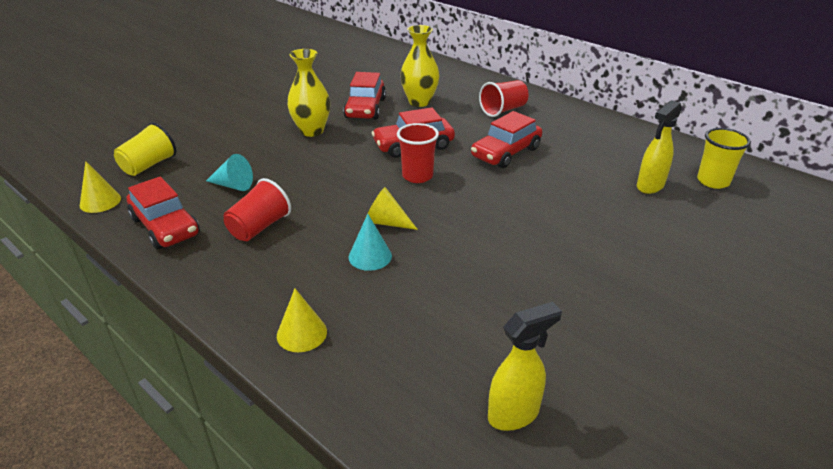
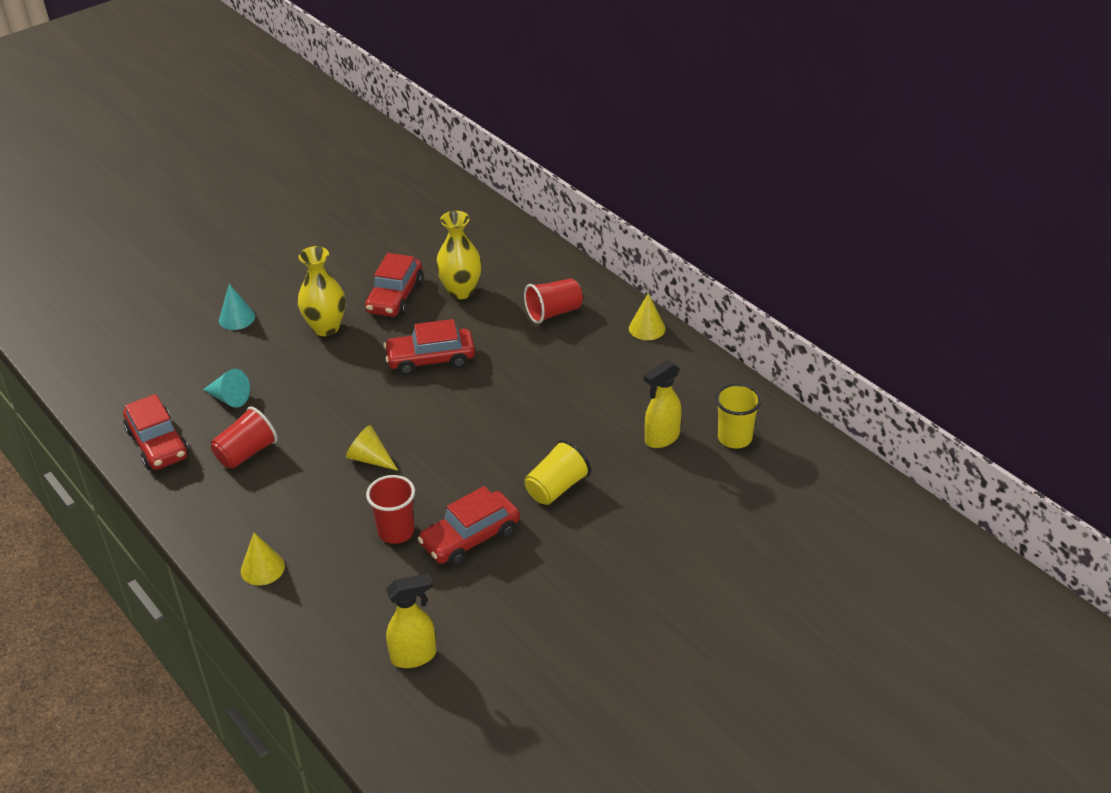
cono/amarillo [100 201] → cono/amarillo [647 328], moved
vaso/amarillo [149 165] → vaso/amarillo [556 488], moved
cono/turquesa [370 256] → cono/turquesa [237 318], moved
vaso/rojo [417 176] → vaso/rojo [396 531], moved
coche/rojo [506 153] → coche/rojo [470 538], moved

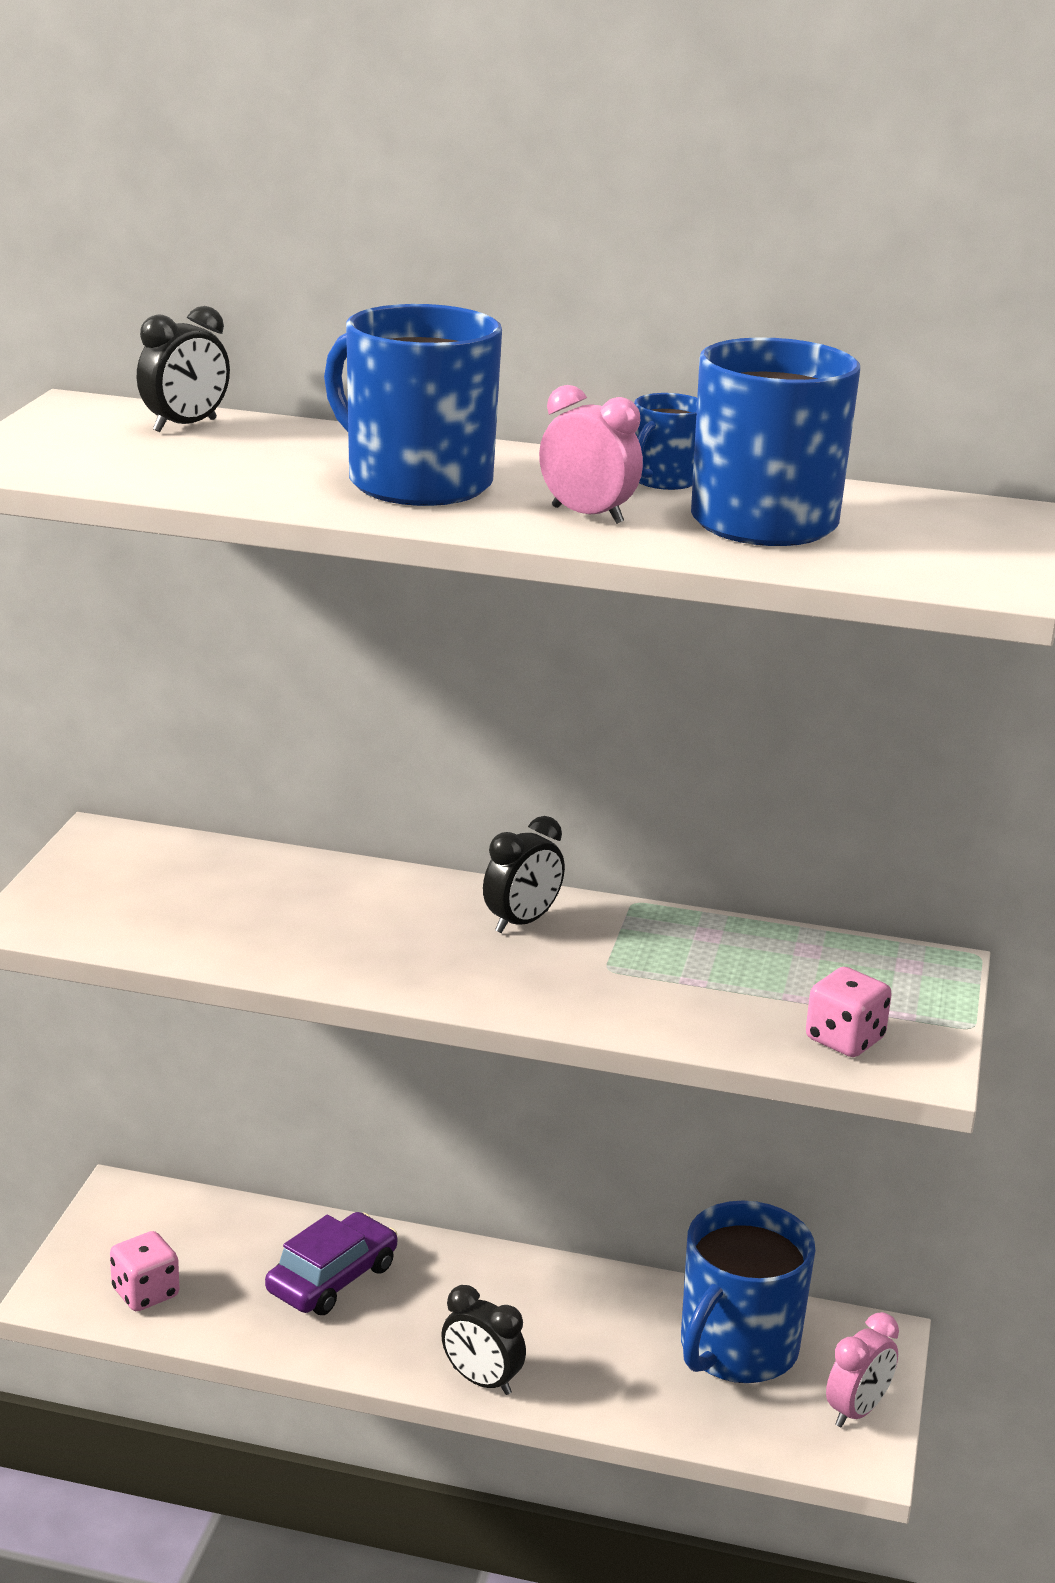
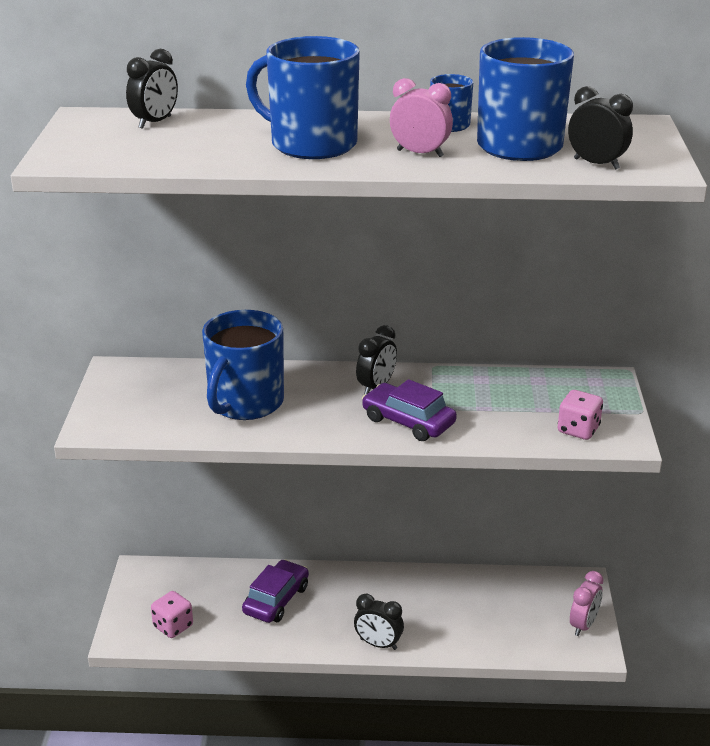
- → coche/morado [408 421]
- → despertador/negro [596 164]
taza/azul [736 1349] → taza/azul [245 403], moved

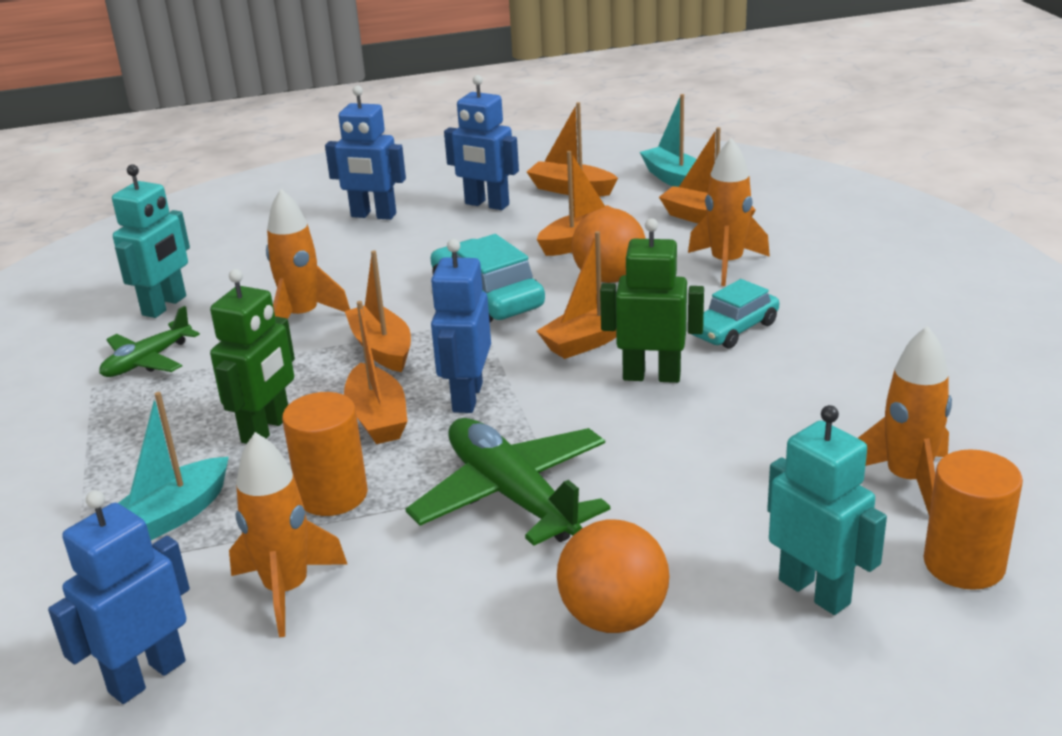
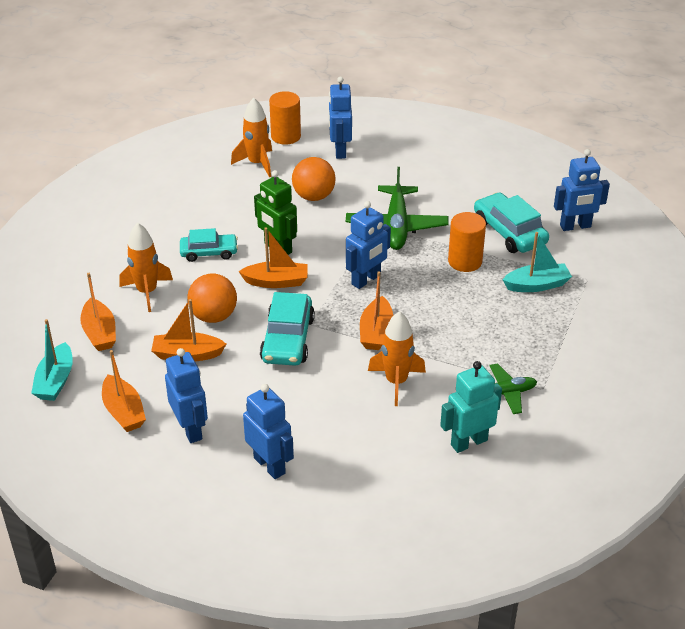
robot/verde [266 429] → -
barco/naranja [377 418] → -
pelota/naranja [613 617] → pelota/naranja [314 196], moved
cohete/naranja [287 590] → coche/turquesa [509 232]
robot/turquesa [814 591] → robot/azul [340 151]

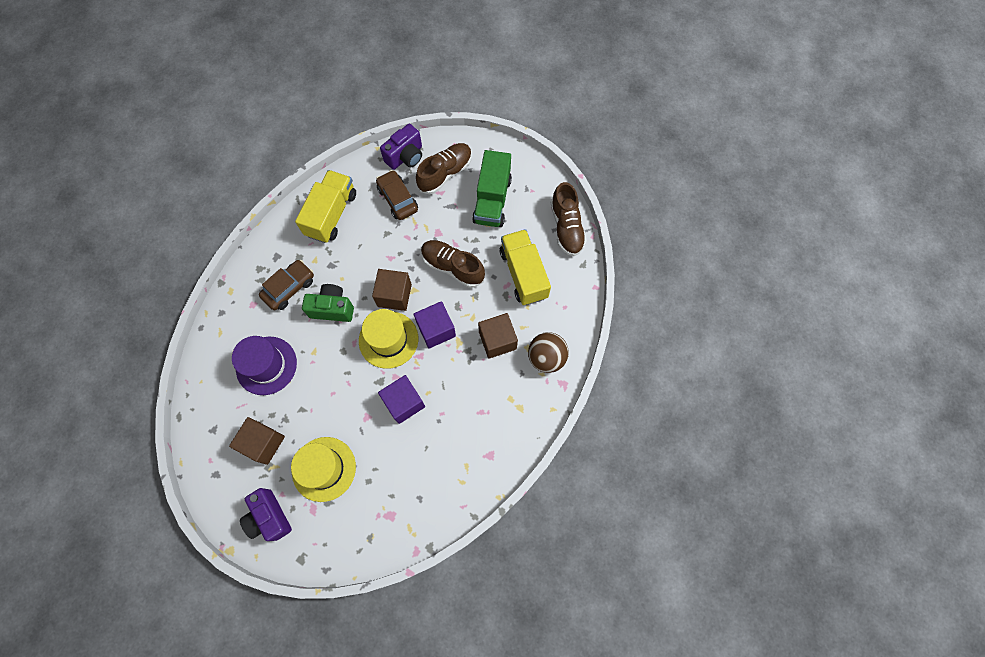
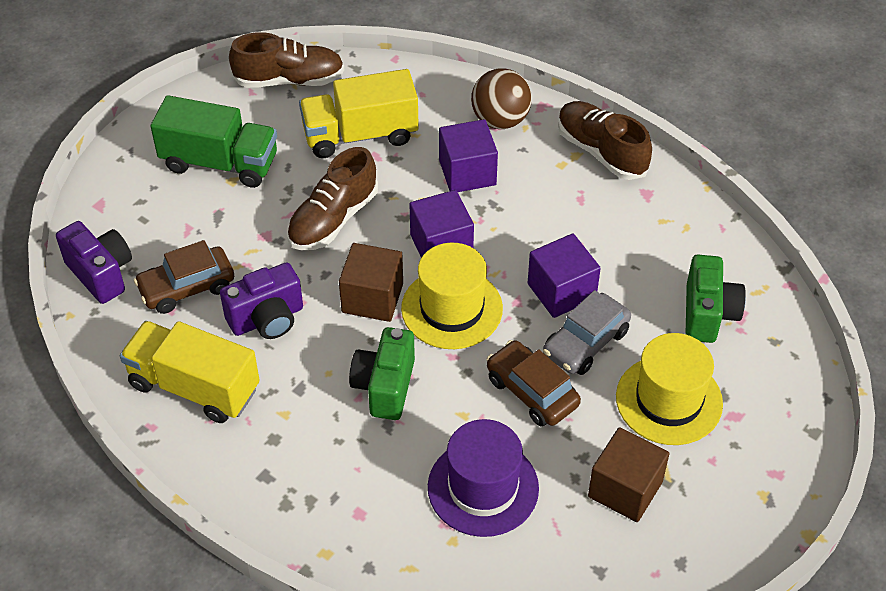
- → coche/gris [585 343]
- → cámara/verde [708 314]
cámara/morado [269 517] → cámara/morado [267 319], moved
coche/marrón [289 288] → coche/marrón [532 391], moved
zapato/marrón [445 173] → zapato/marrón [601 152], moved
cubo/marrón [497 340] → cubo/morado [467 172]

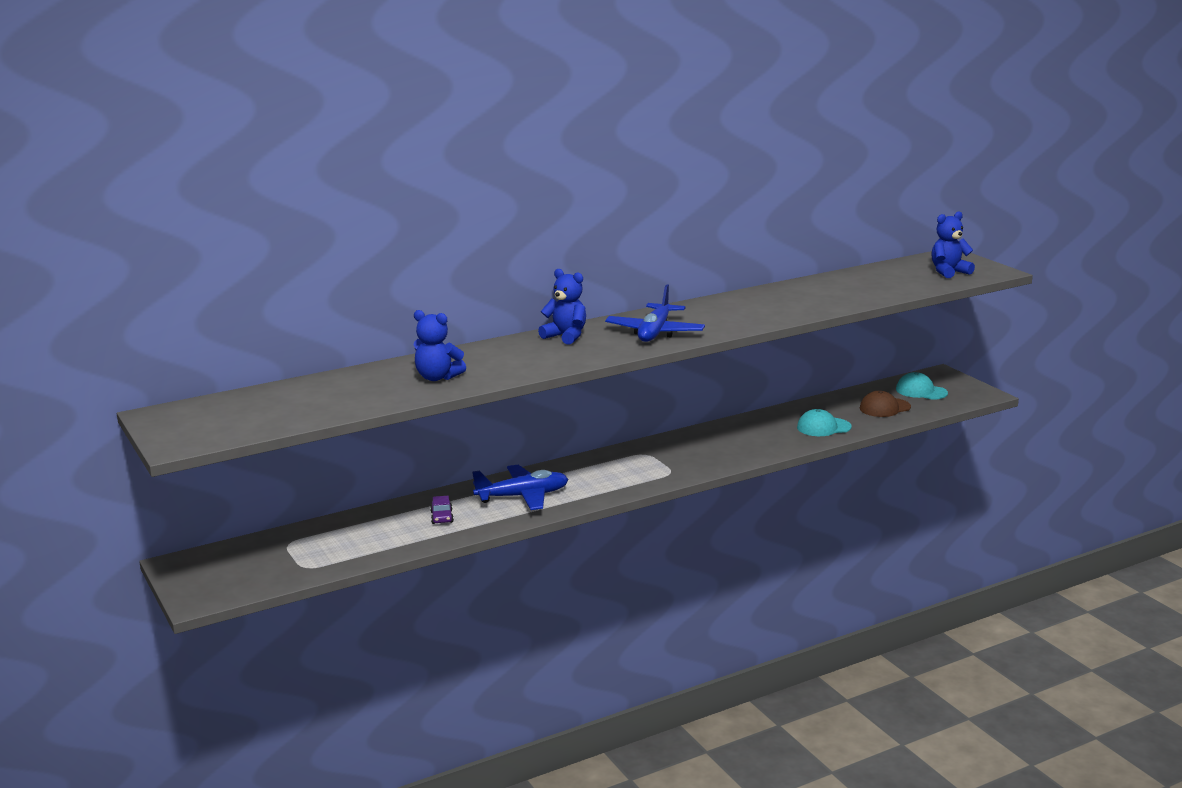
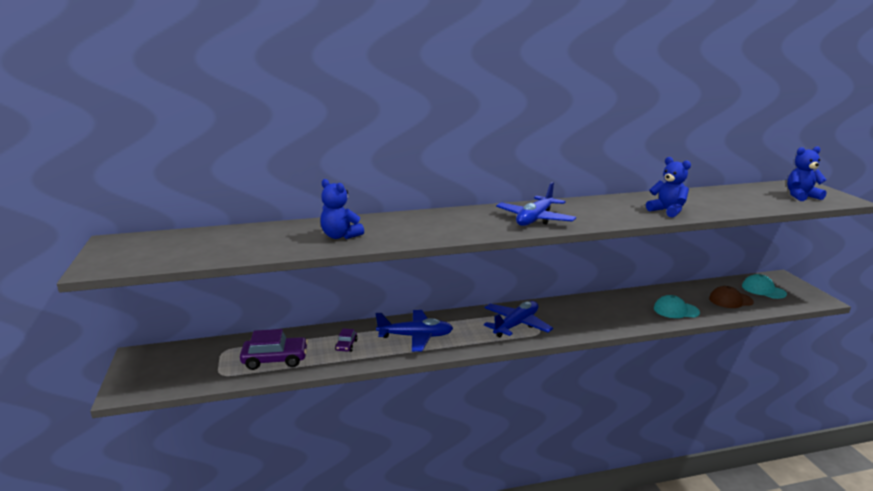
- → coche/morado [275 359]
- → avión/azul [516 325]
osito/azul [566 336] → osito/azul [667 211], moved

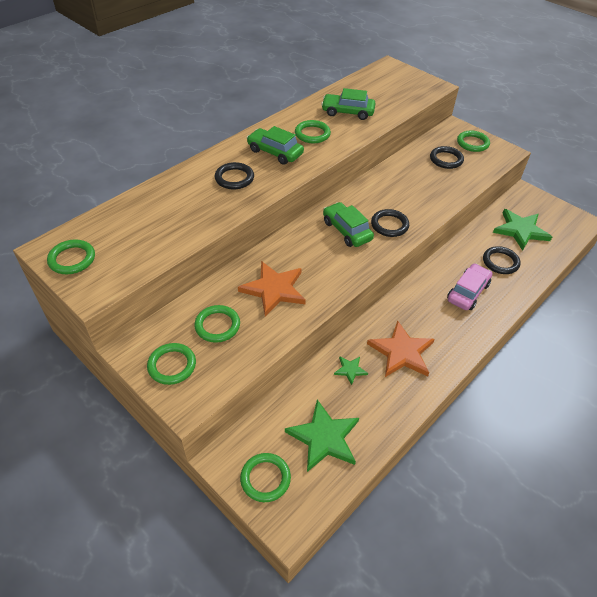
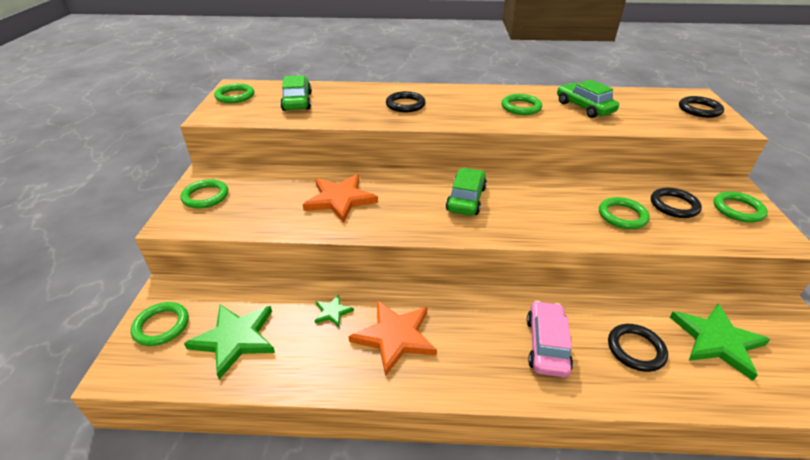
anillo/verde [217 325] → anillo/verde [622 216], moved
coche/verde [275 152] → coche/verde [297 101], moved
anillo/negro [389 225] → anillo/negro [699 110], moved
coche/rosa [468 292] → coche/rosa [546 345], 75 degrees counterclockwise

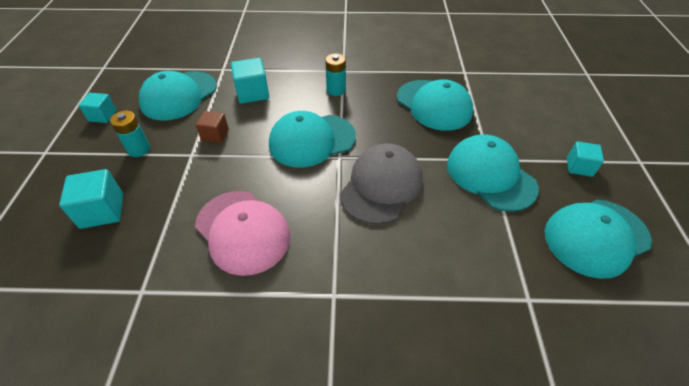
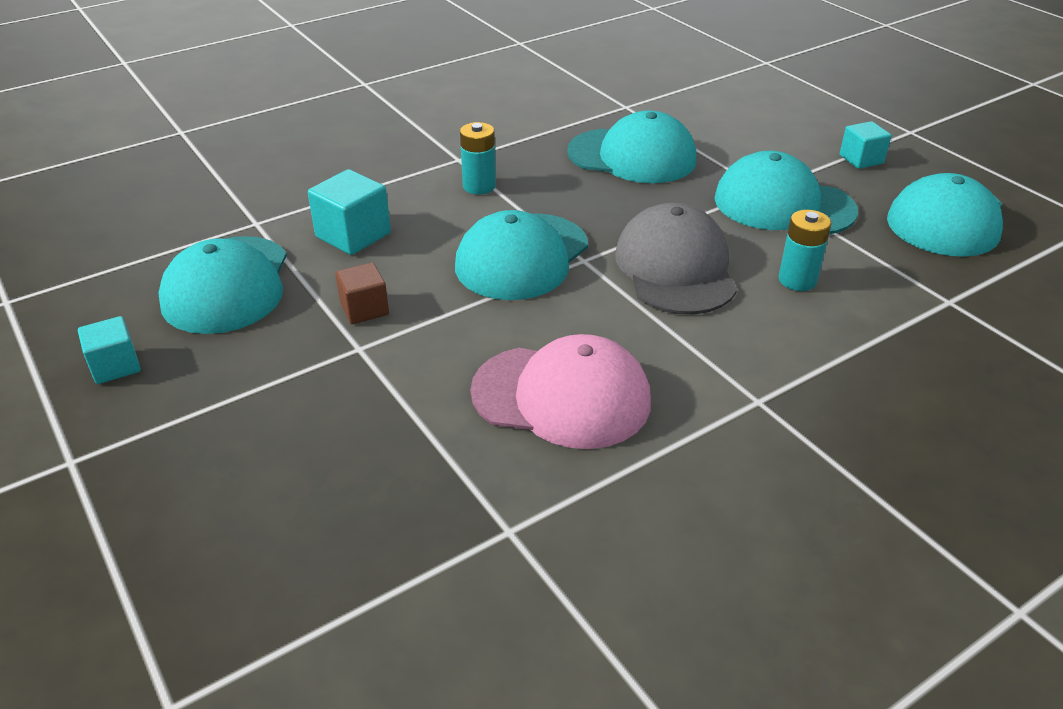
cubo/turquesa [102 211] → -
pila/turquesa [139 149] → pila/turquesa [797 280], moved

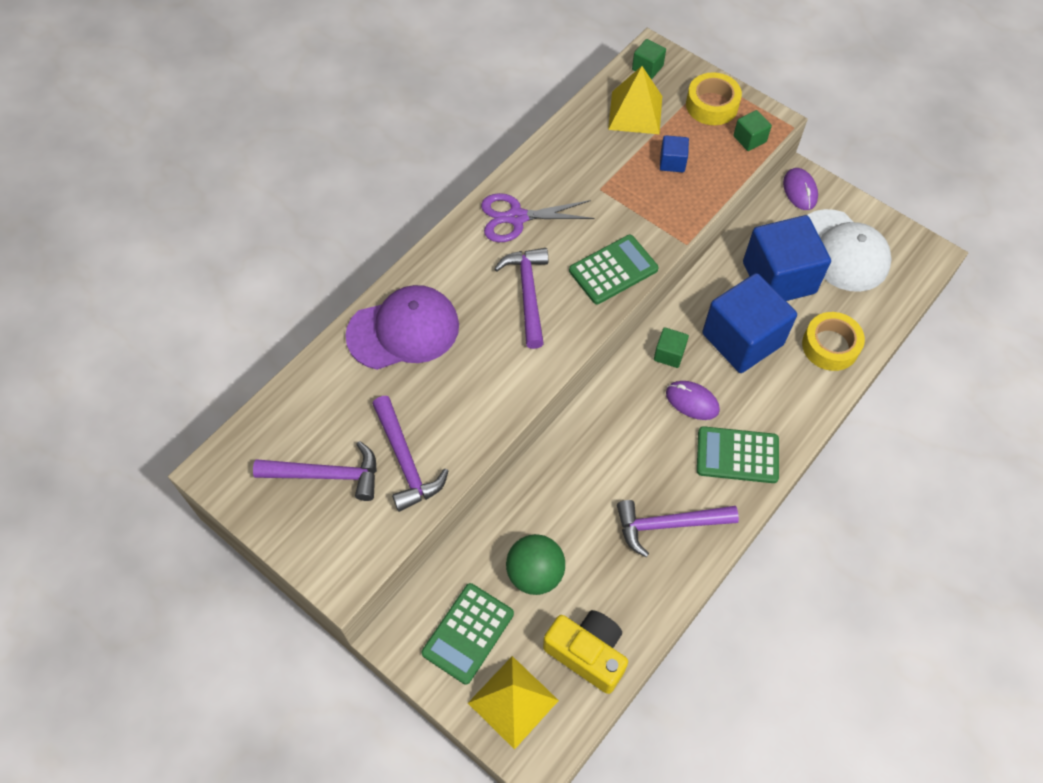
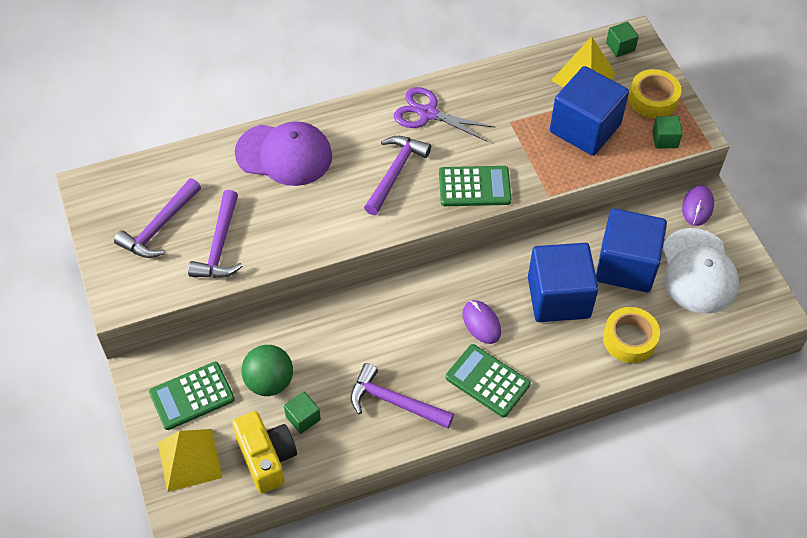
cubo/verde [669 354] → cubo/verde [303 418], moved
martillo/morado [327 475] → martillo/morado [159 227], 90 degrees clockwise
cubo/azul [672 162] → cubo/azul [585 128], x2.31

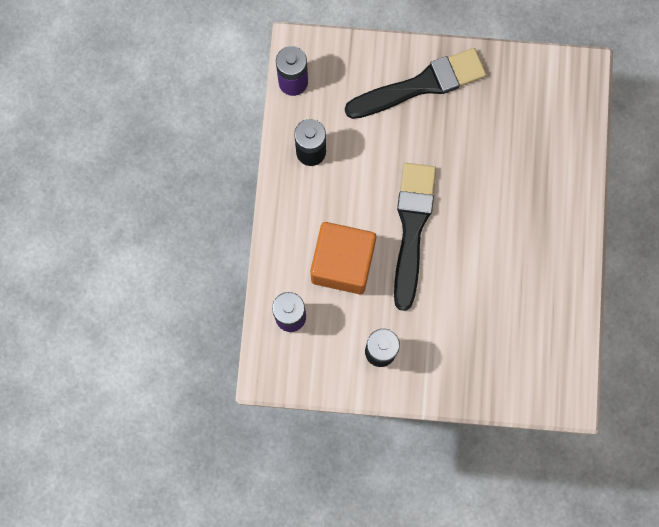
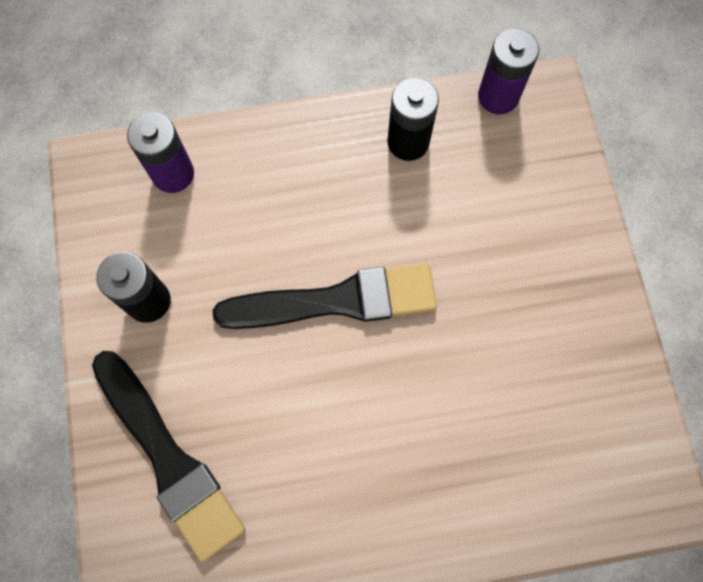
cubo/naranja [342 263] → -
pincel/negro [421 85] → pincel/negro [169 459], moved

